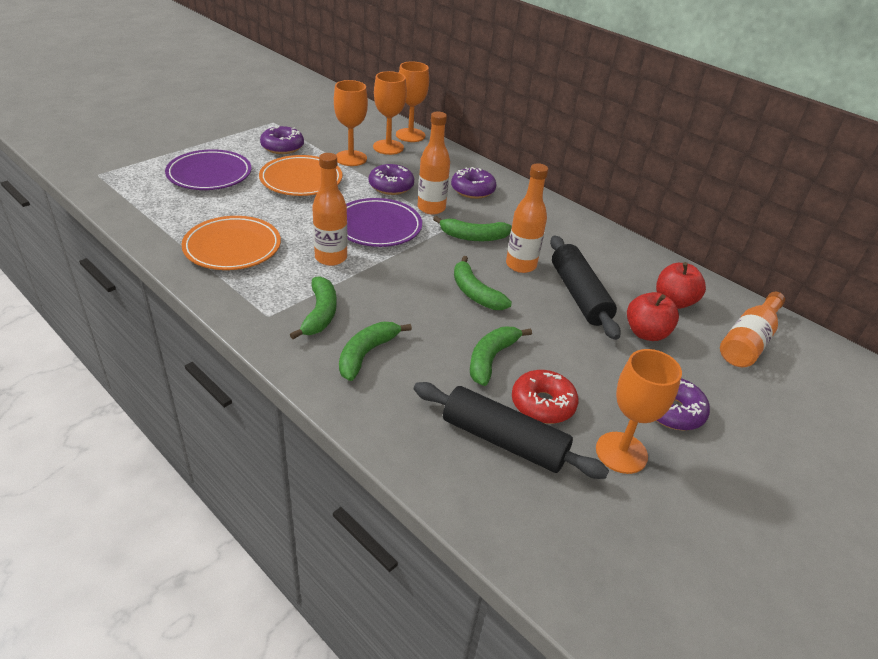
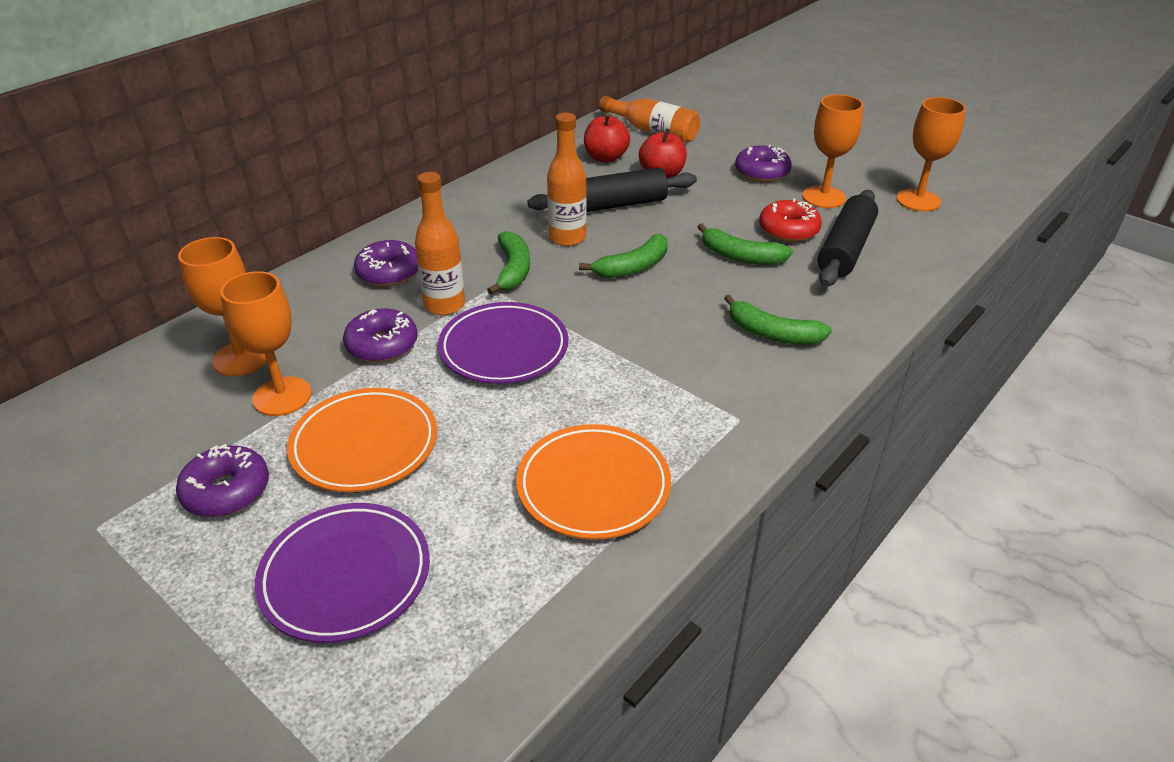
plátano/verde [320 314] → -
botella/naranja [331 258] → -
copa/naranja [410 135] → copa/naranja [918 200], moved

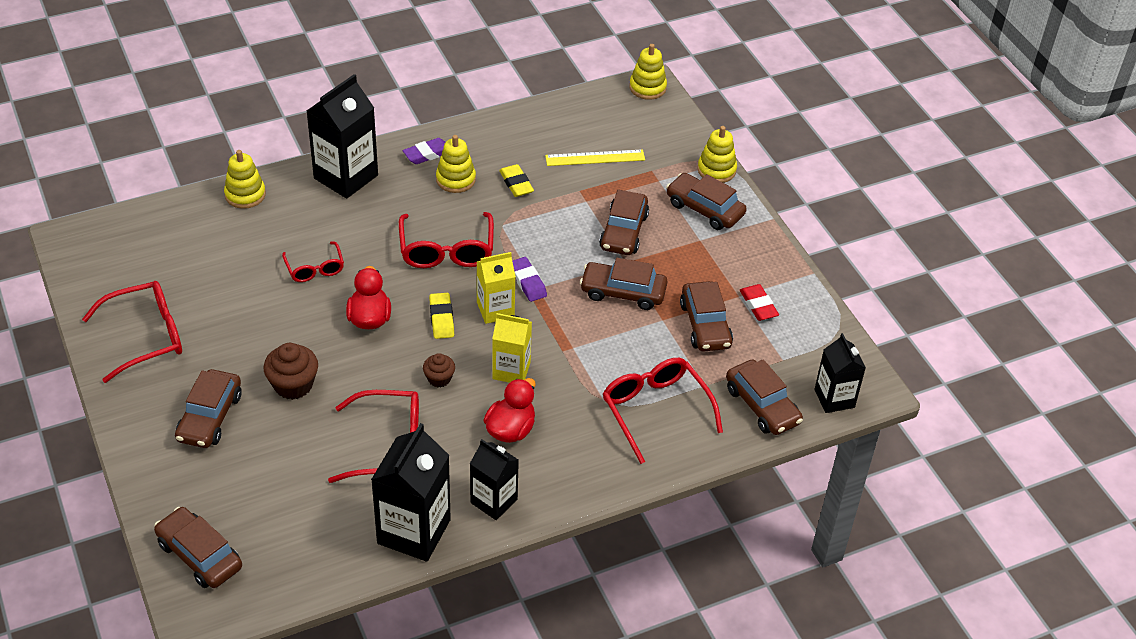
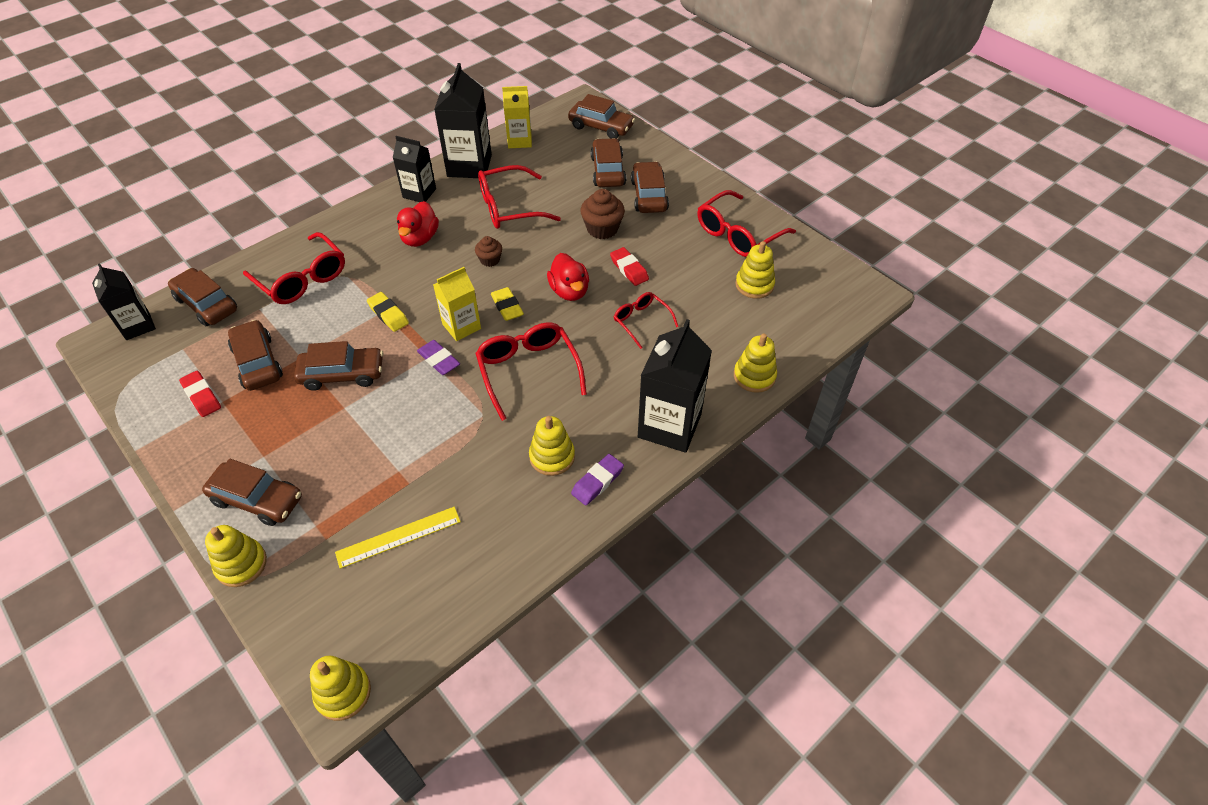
- → goma de borrar/rojo [629 269]
- → juguete apilable/amarillo [754 285]
cartón de leche/amarillo [511 370] → cartón de leche/amarillo [519 141], moved
goma de borrar/amarillo [516 183] → goma de borrar/amarillo [388 314], moved
coche/marrón [624 231] → coche/marrón [608 171], moved

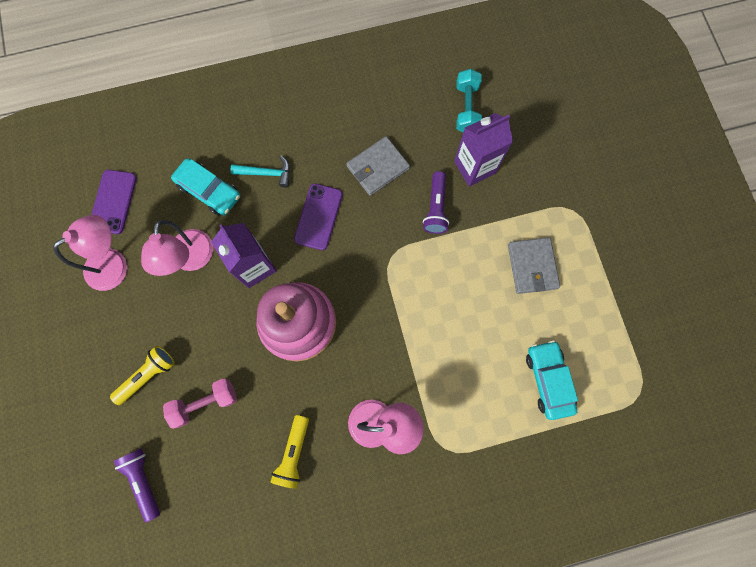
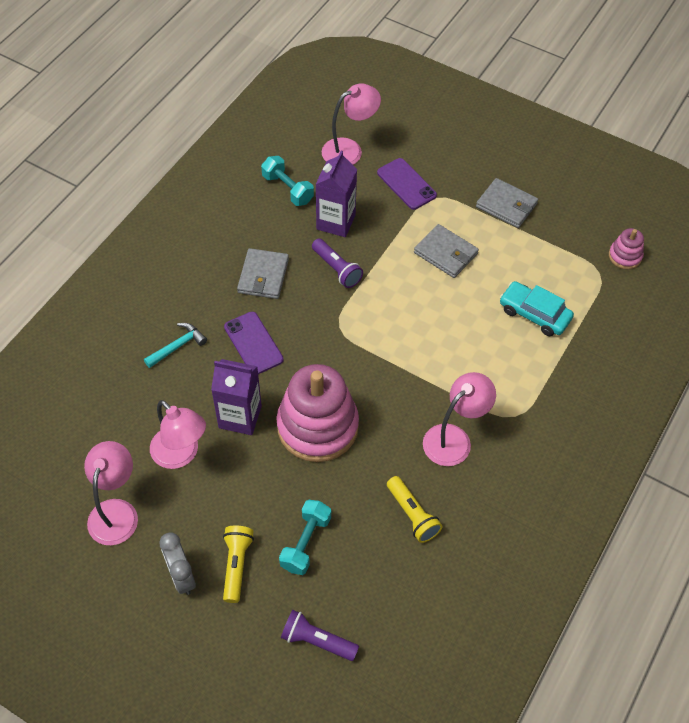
coche/turquesa [209 190] → -
- → despertador/gris [181 576]
- → lámpara/rosa [349 149]
- → cartera/gris [506 205]
- → juguete apilable/rosa [625 256]
móvil/morado [113 202] → móvil/morado [406 184], moved
mancuerna/rosa [205 403] → mancuerna/turquesa [305 543]

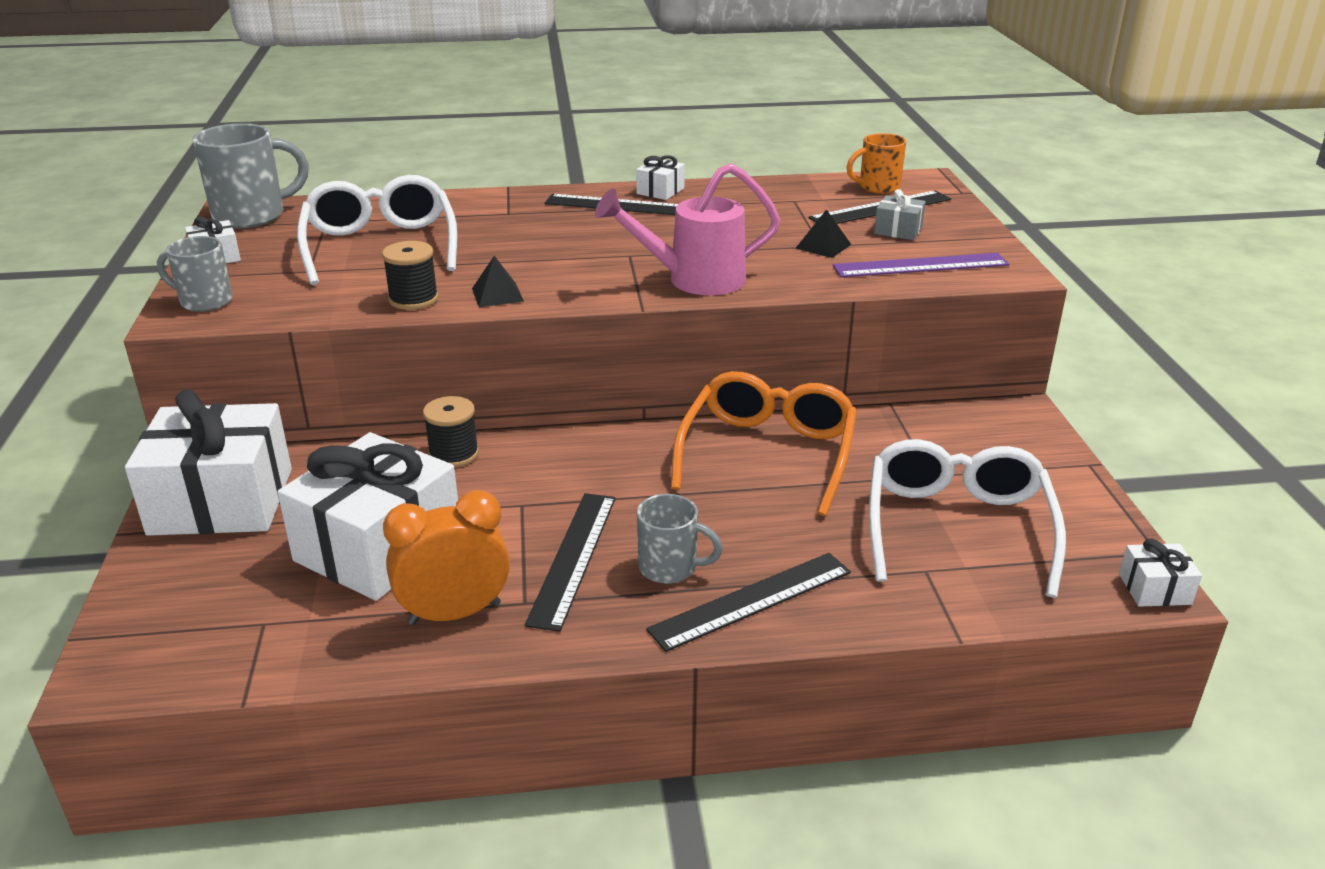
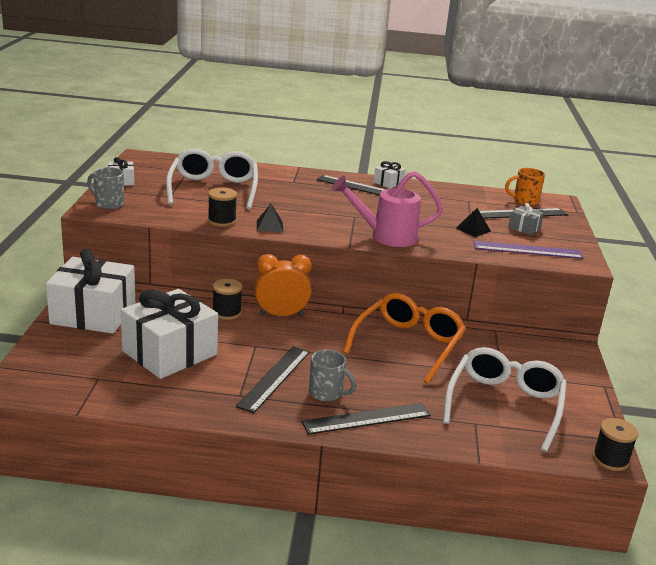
taza/gris [252 216] → -
despertador/naranja [455 614] → despertador/naranja [281 315], moved
regalo/blanco [1154 589] → carrete/negro [610 459]

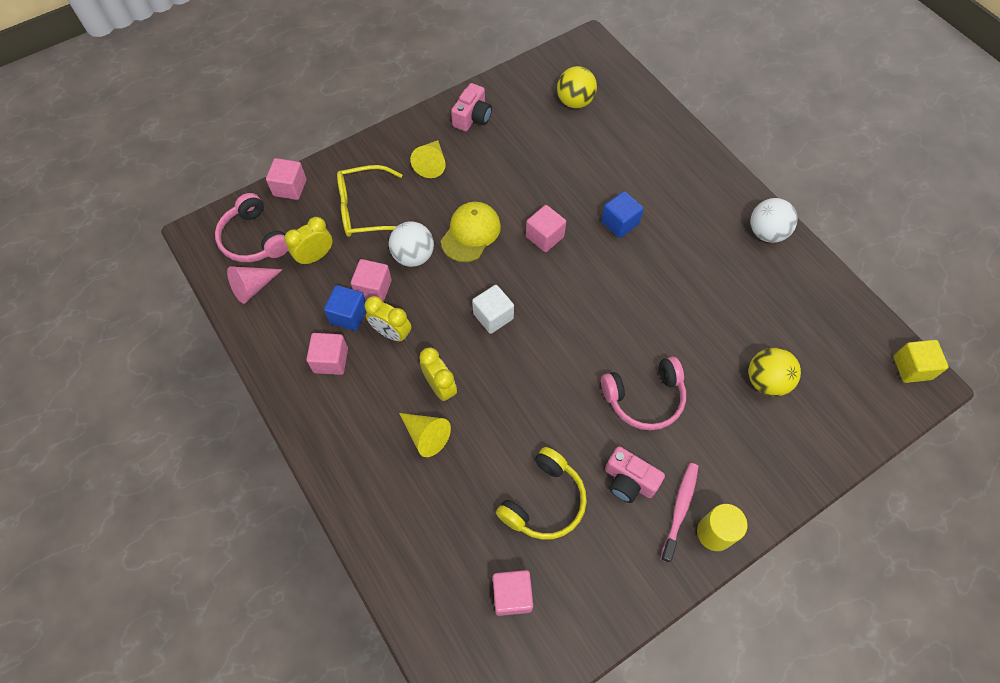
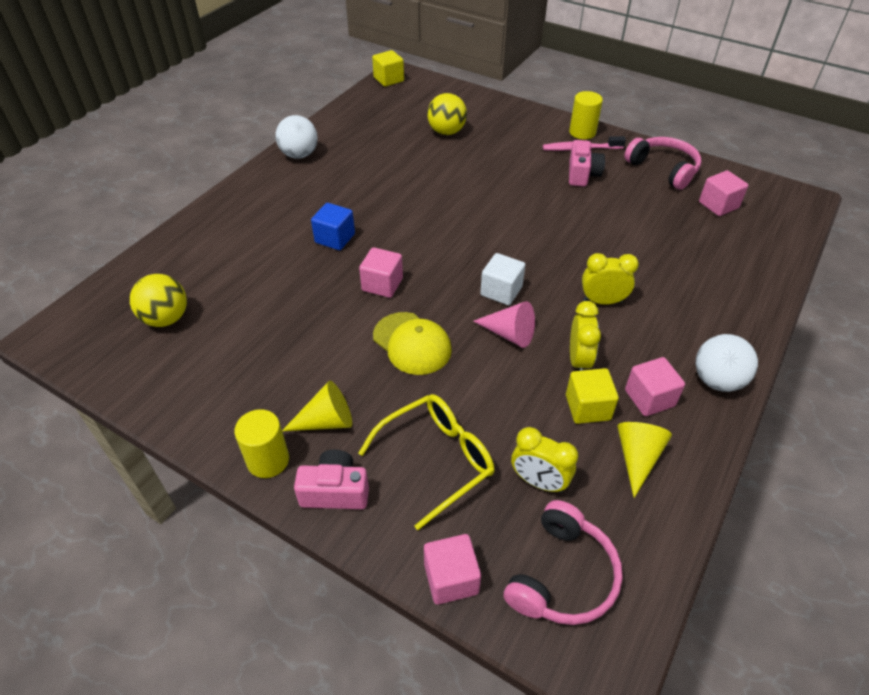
cubo/rosa [373 289] → -
auriculares/amarillo [544 501] → -
- → cilindro/amarillo [268 460]
cono/rosa [253 287] → cono/rosa [509 334], moved
pelota/blanco [413 256] → pelota/blanco [717 380], moved
cono/amarillo [426 435] → cono/amarillo [637 458], moved
cámara/rosa [472 117] → cámara/rosa [335 491], moved
auriculares/rosa [644 398] → auriculares/rosa [663 169], moved
cubo/azul [349 315] → cubo/amarillo [588 407]
gafas/amarillo [366 210] → gafas/amarillo [436 460], 90 degrees counterclockwise
despertador/amarillo [440 387] → despertador/amarillo [602 301], 60 degrees clockwise
gorra/amarillo [471 233] → gorra/amarillo [412 343], 135 degrees counterclockwise

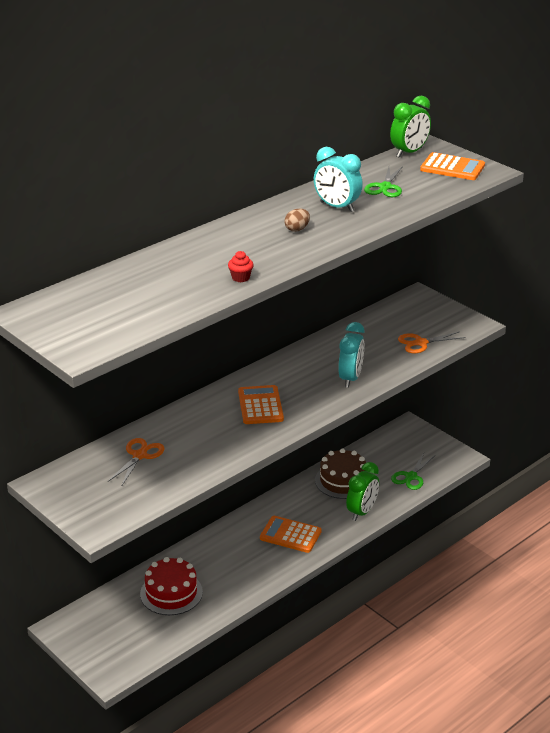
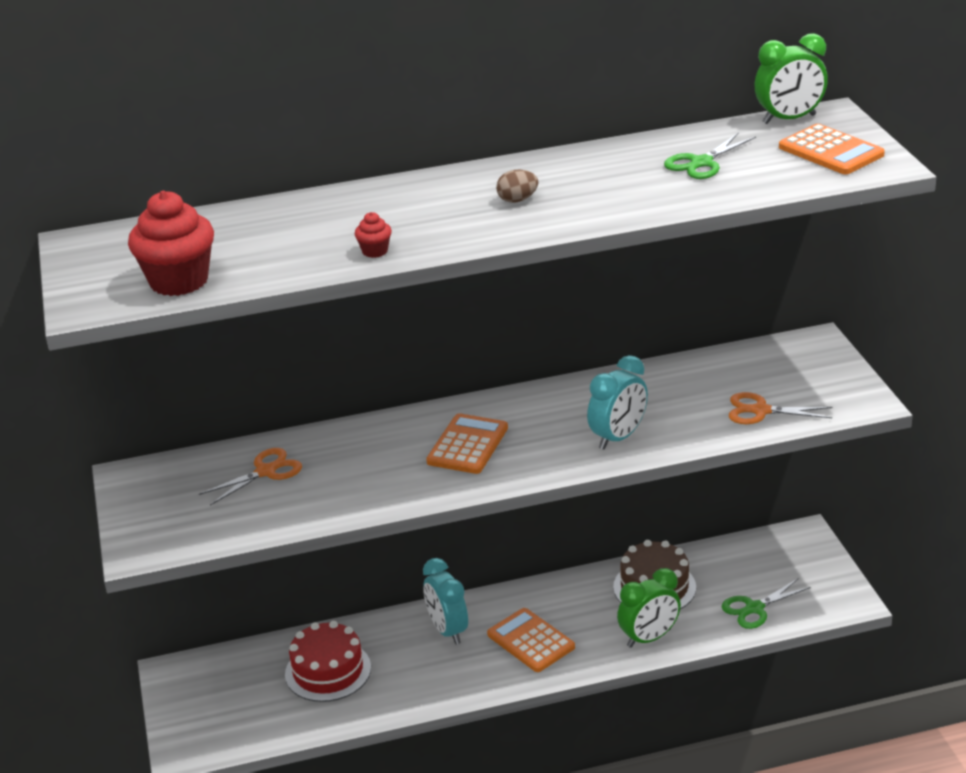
- → magdalena/rojo [179 281]
despertador/turquesa [337 207] → despertador/turquesa [448 630], moved

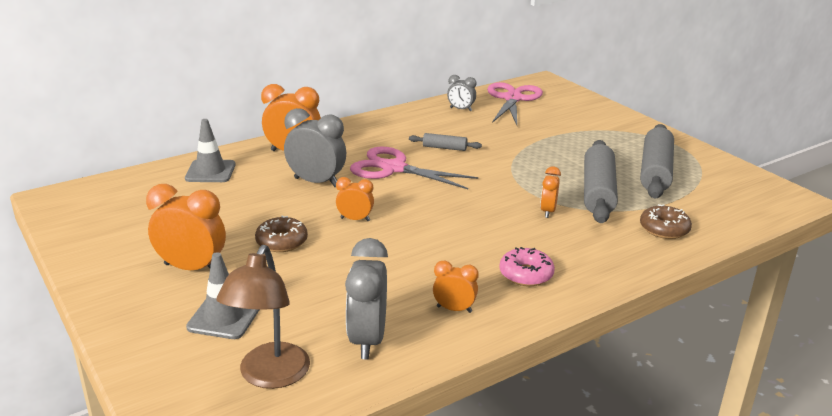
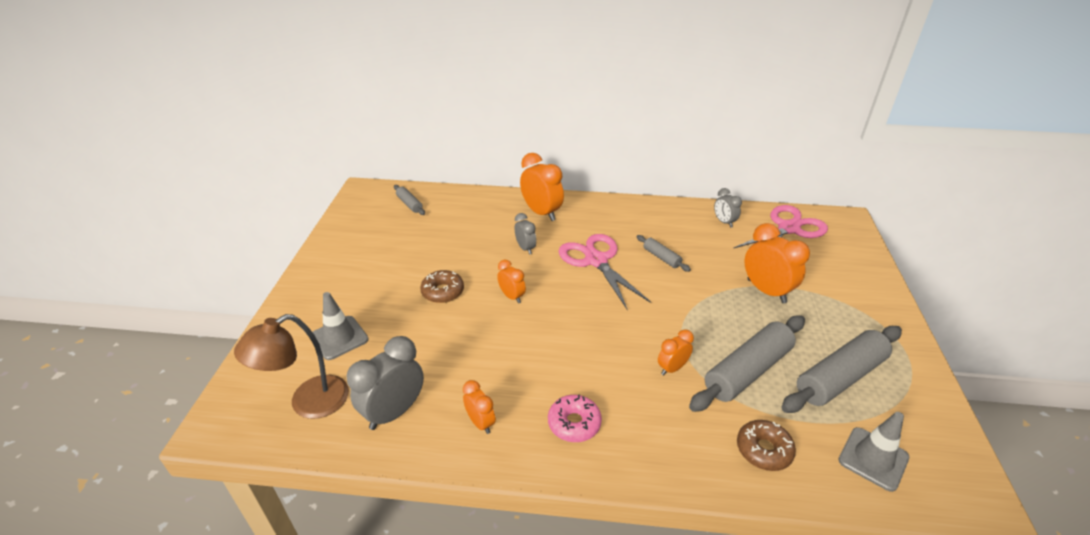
- → rodillo/gris [409 204]
despertador/naranja [192 268] → despertador/naranja [766 291], moved
cono de tráfico/gris [210 172] → cono de tráfico/gris [873 459], moved
despertador/gris [316 182] → despertador/gris [525 248], x0.56

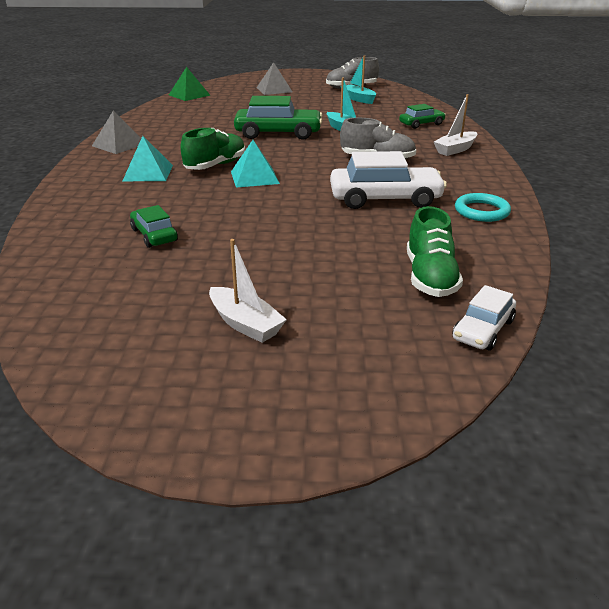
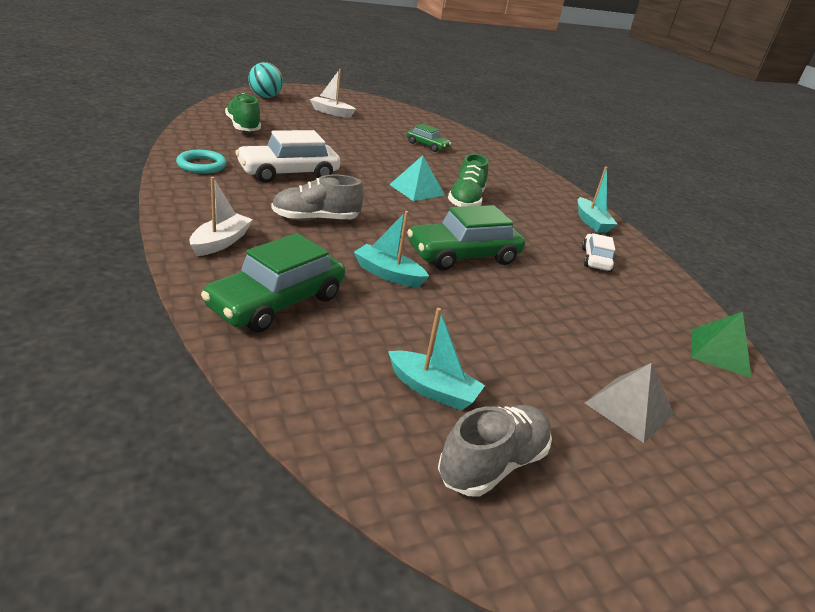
pirámide/turquesa [148 173] → -
- → pelota/turquesa [265 97]
coche/blanco [483 330] → coche/blanco [595 259], moved
pirámide/gris [119 145] → barco/turquesa [591 222]
coche/verde [421 124] → coche/verde [277 302], x1.80

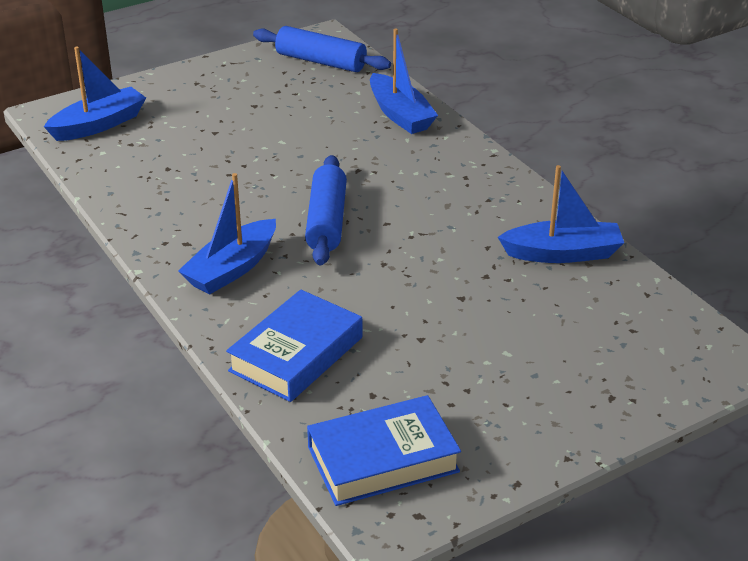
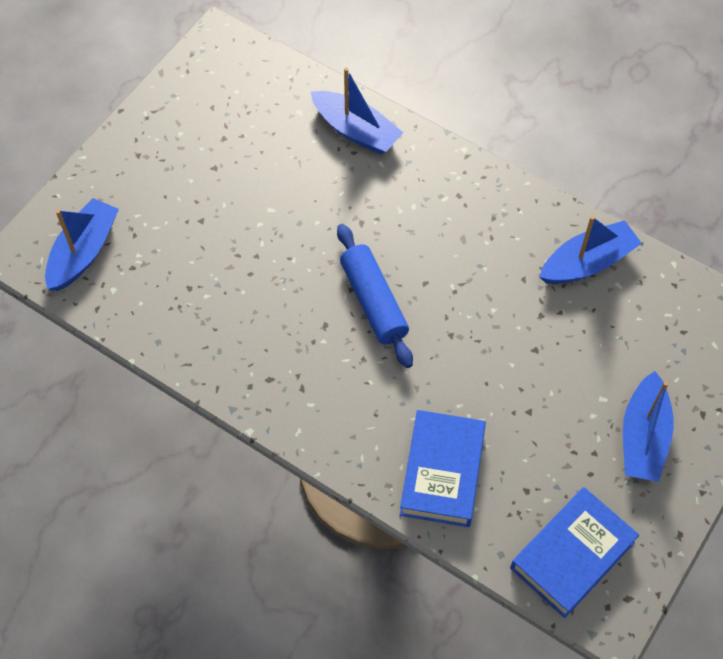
rodillo/azul [321 61] → -
barco/azul [232 268] → barco/azul [643 437], moved

